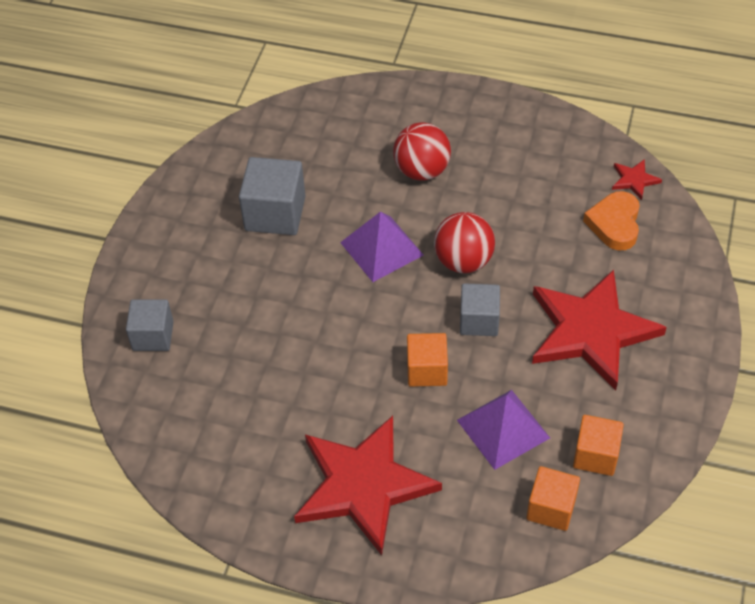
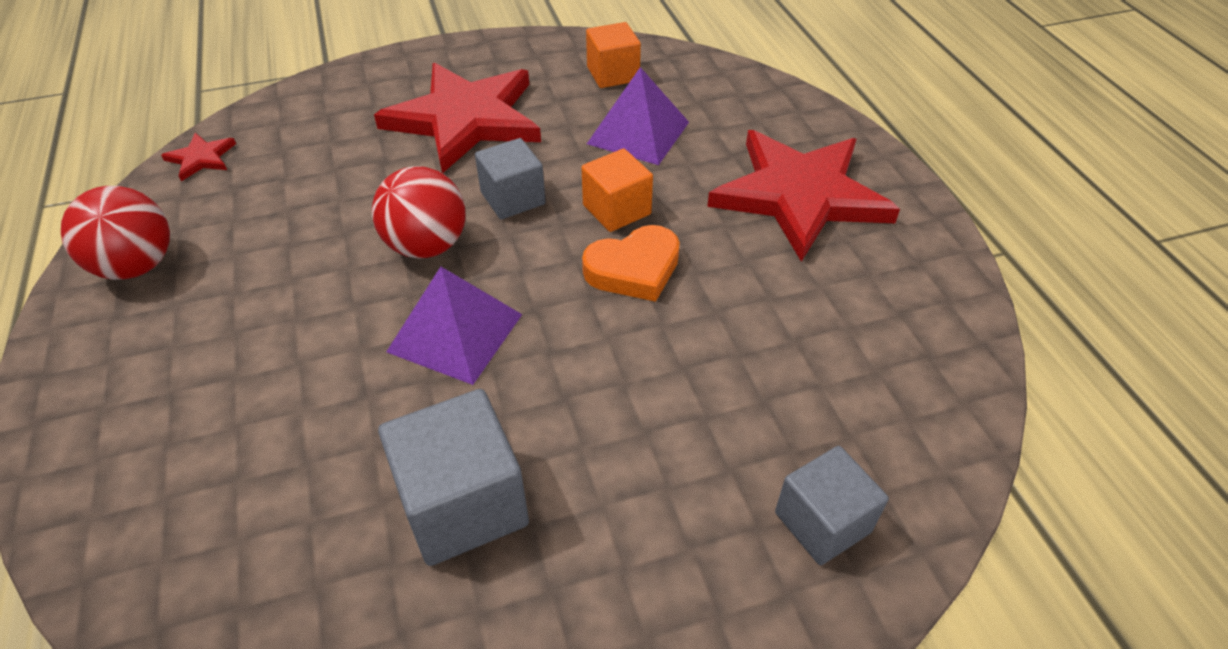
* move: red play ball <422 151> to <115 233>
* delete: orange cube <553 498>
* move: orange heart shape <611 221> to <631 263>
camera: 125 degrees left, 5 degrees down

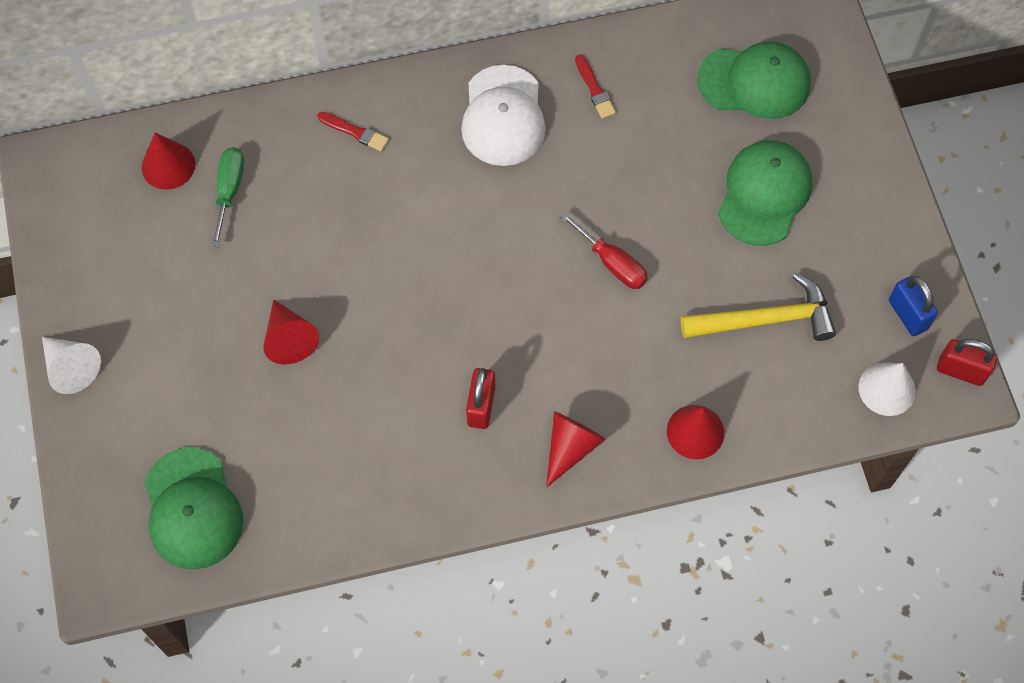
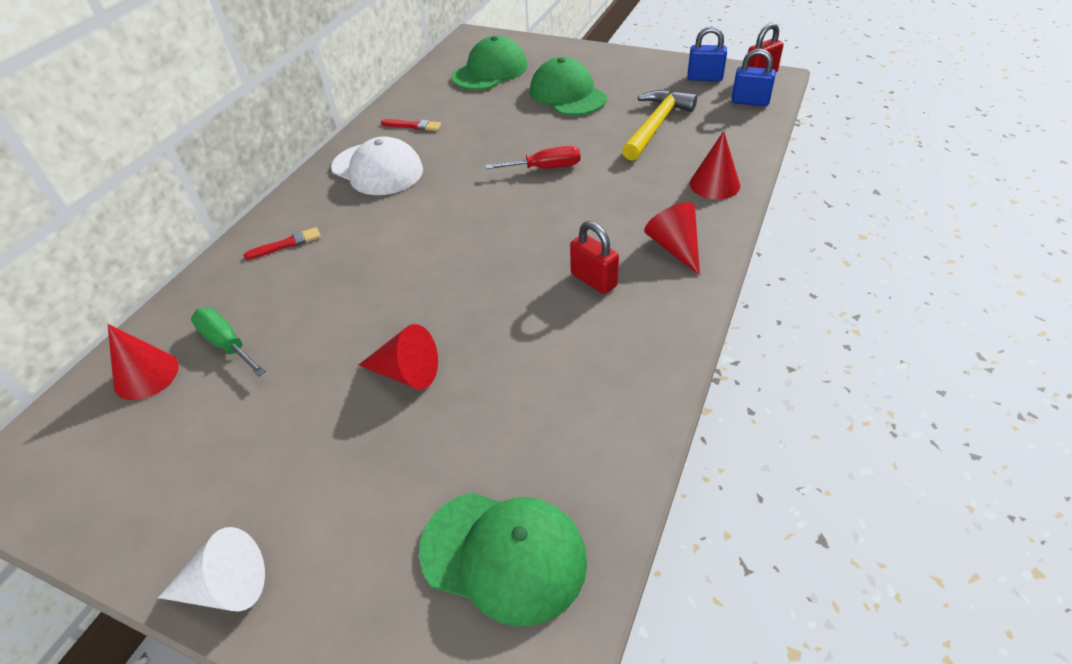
* replace: pure white cone shape <887 389> to blue padlock <754 77>
camera: 50 degrees left, 20 degrees down

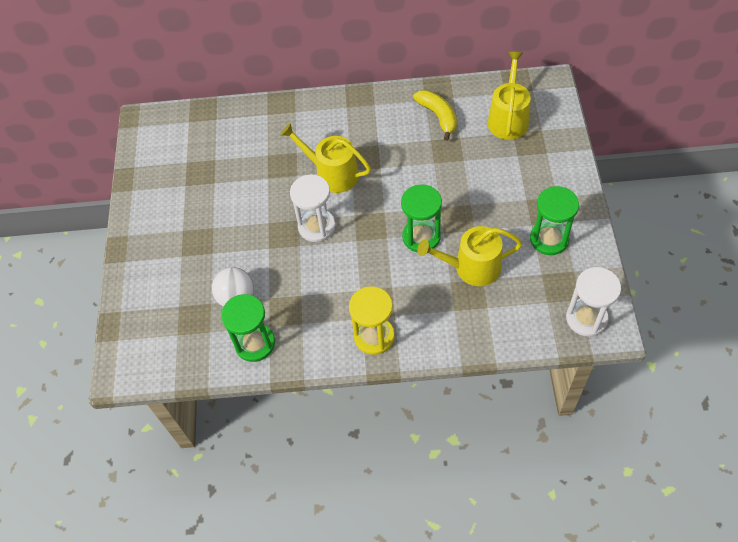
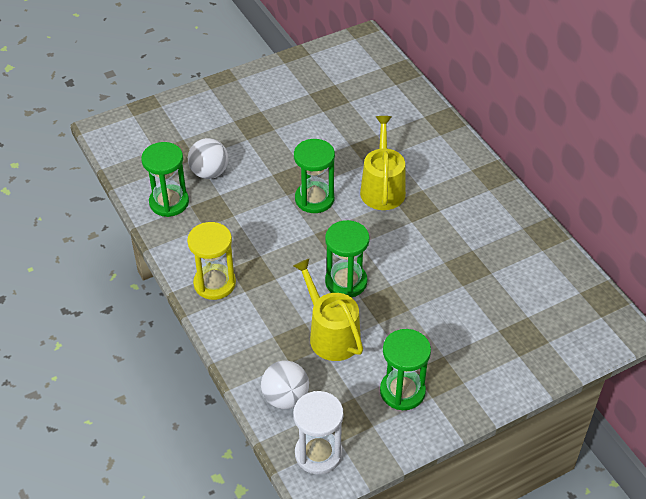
* recolor: pure white sandglass <313 208> to emerald sandglass <314 176>
* delete: golden banana fruit <435 115>
* delete: golden sprinkling can <509 96>
* insert: pure white play ball <285 384>
camera: 60 degrees right, 10 degrees down

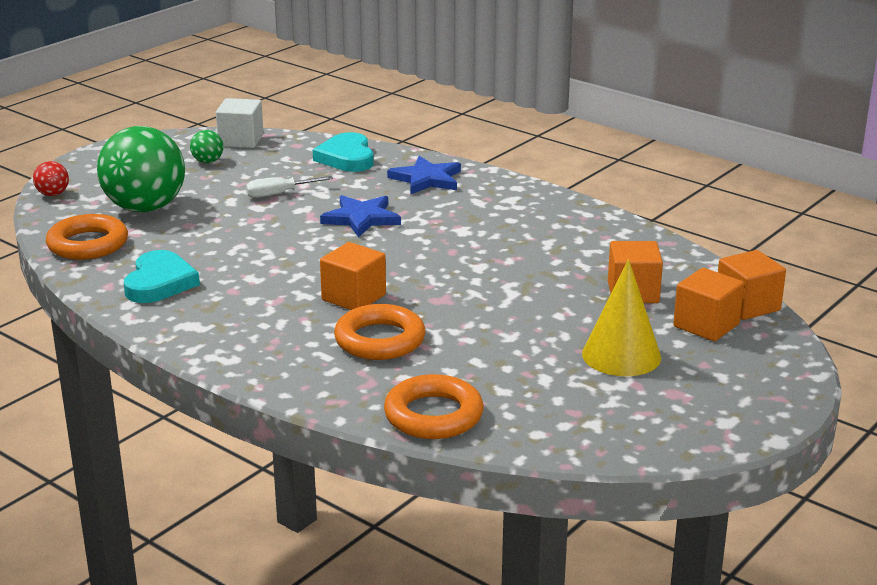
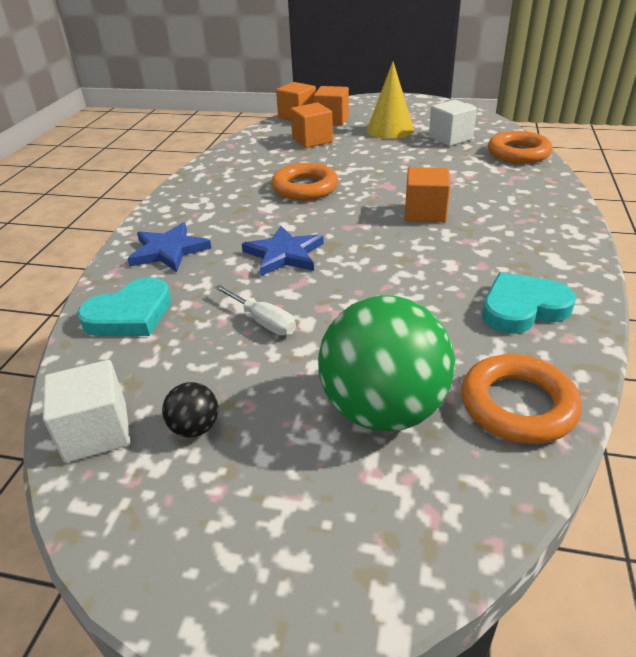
* delete: red play ball <51 178>
* recolor: emerald play ball <206 146> to jet-black play ball <190 410>
* move: orange hoop <379 332> to <304 181>
* insert: pure white cube <453 123>
camera: 115 degrees left, 10 degrees up

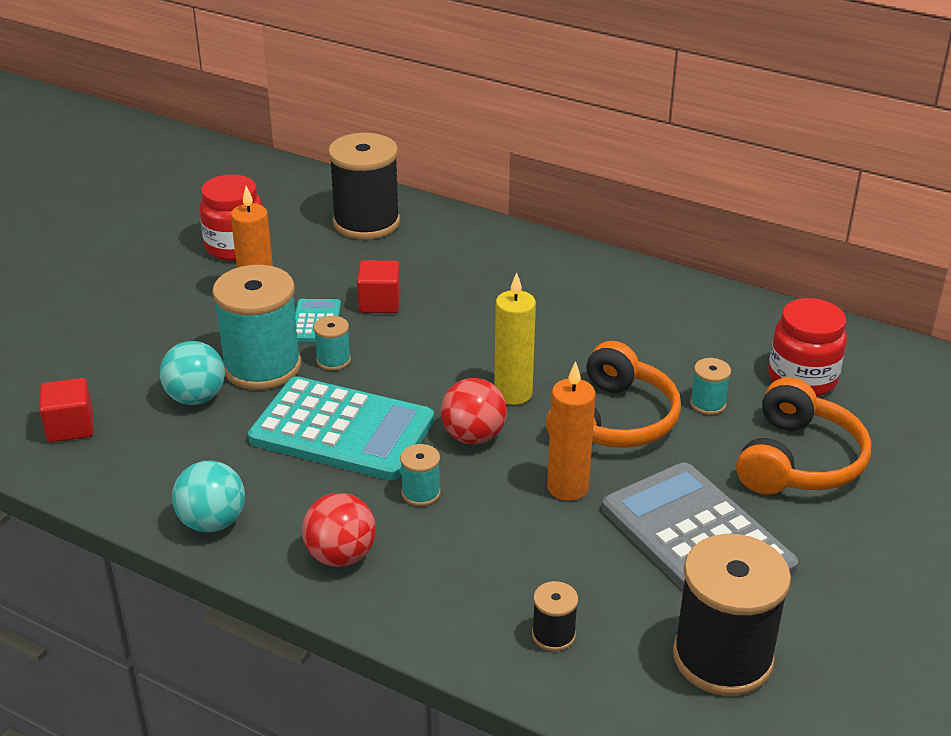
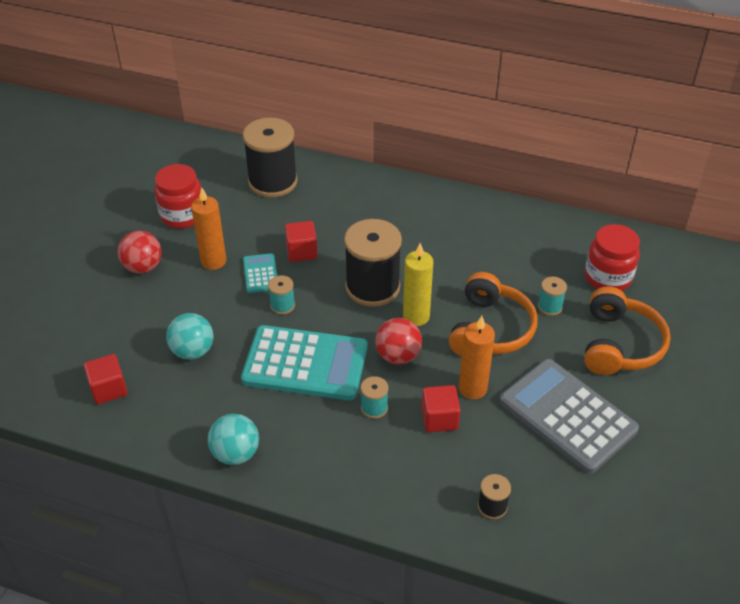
* delete: aqua bobbin <256 327>
* move: red play ball <339 530> to <140 252>
* move: jet-black bobbin <732 615> to <373 263>
* insert: red cube <441 408>
camera: 10 degrees left, 10 degrees up

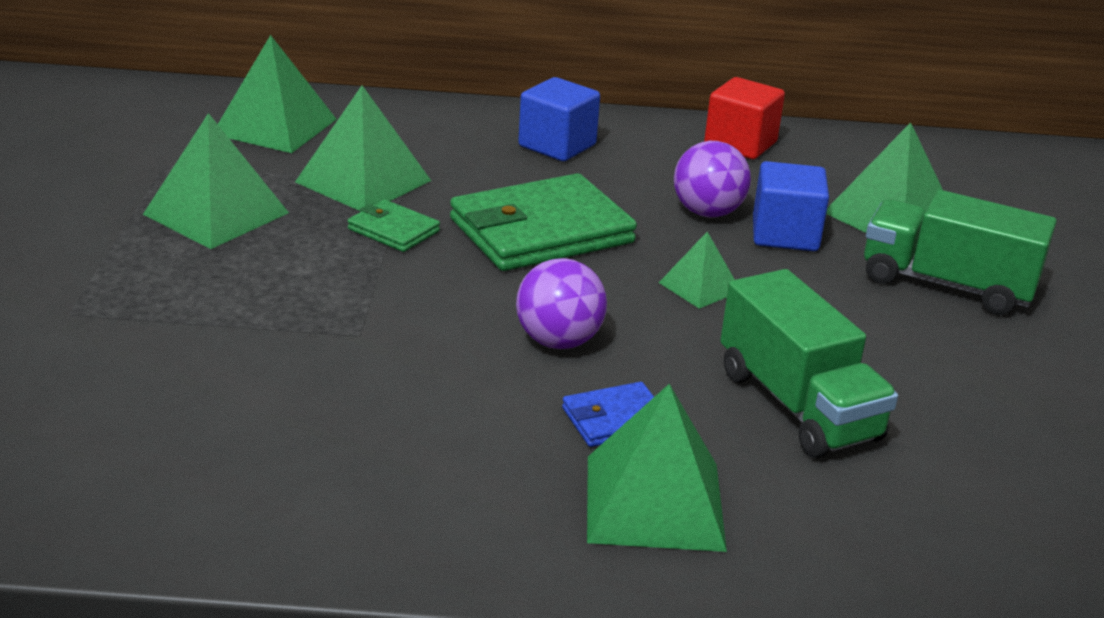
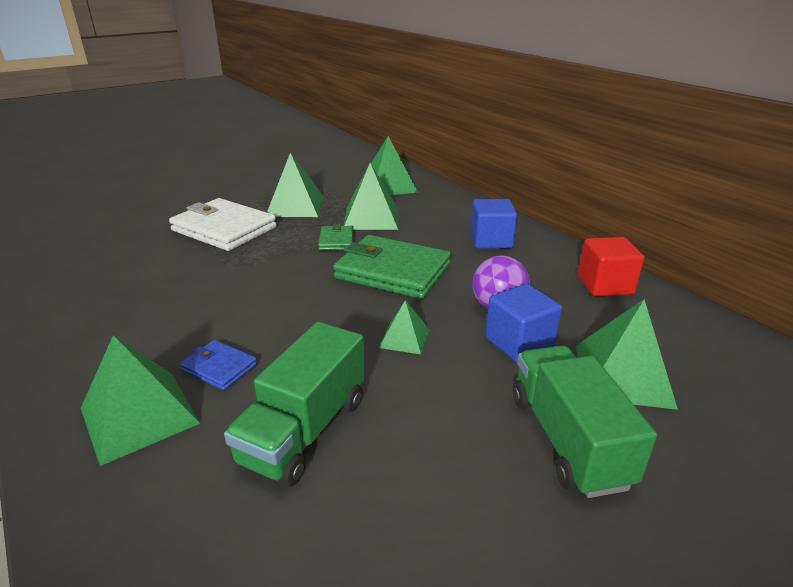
* delete: violet play ball <561 303>
* insert: pure white card wallet <223 224>
camera: 55 degrees right, 0 degrees up

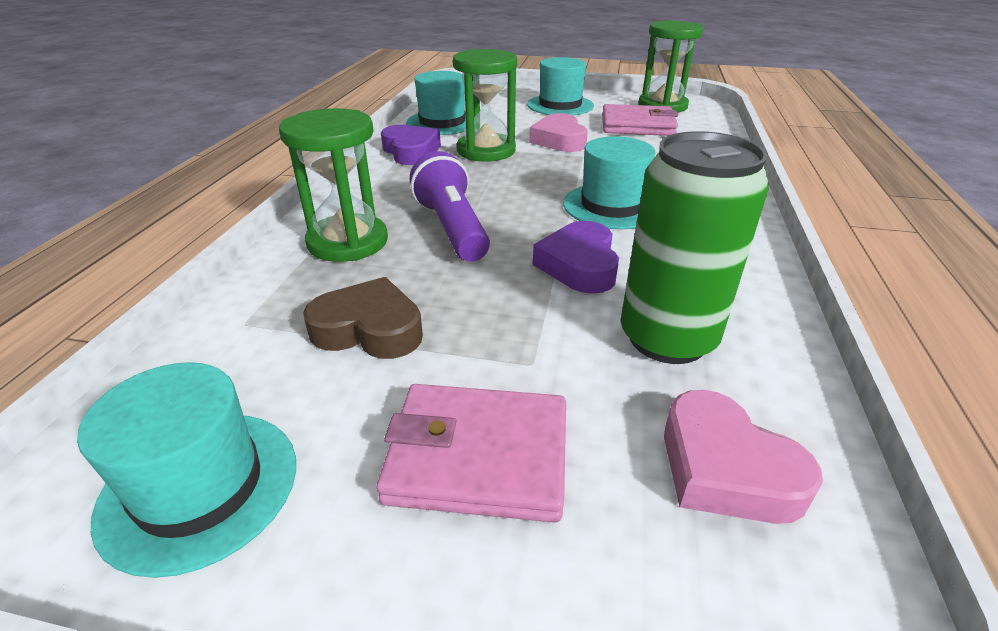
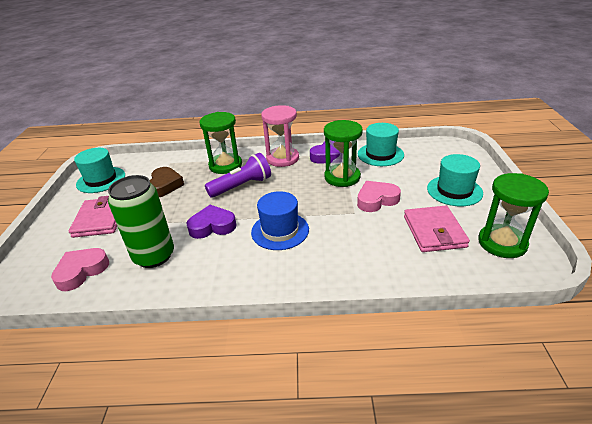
* recolor: aqua top hat <609 182> to blue top hat <280 220>
* insert: rosy sandglass <280 136>
camera: 80 degrees right, 0 degrees up

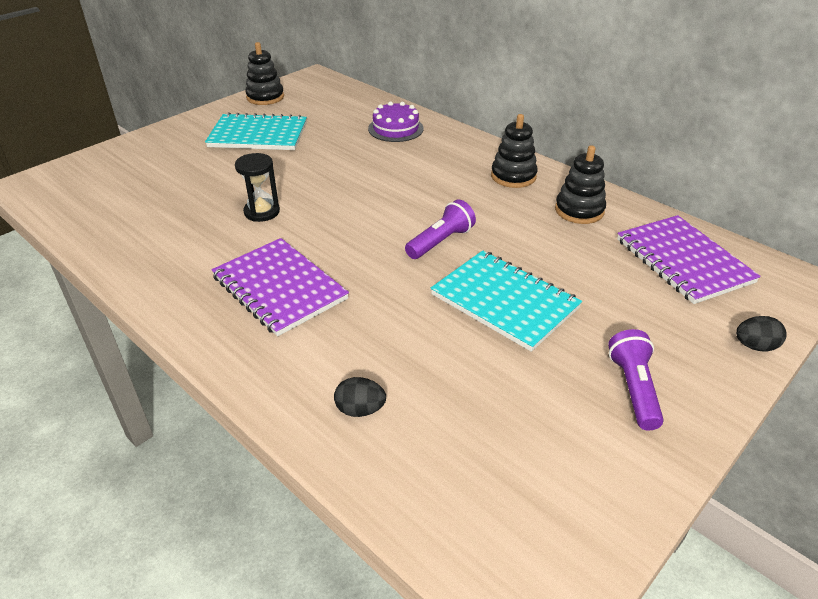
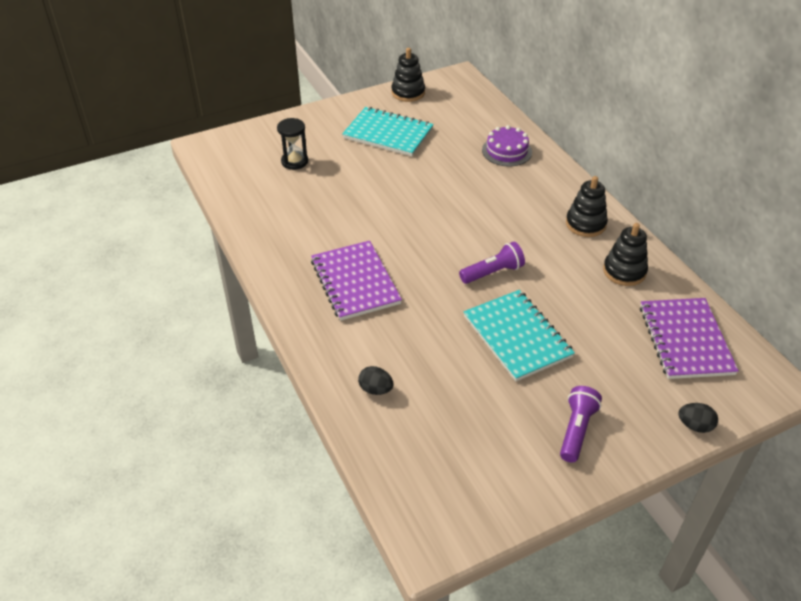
* move: jet-black sandglass <257 187> to <292 144>
camera: 20 degrees right, 5 degrees up

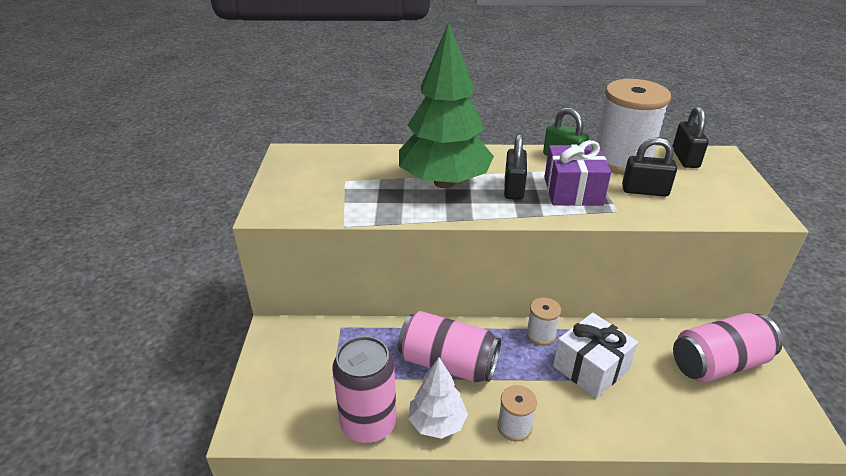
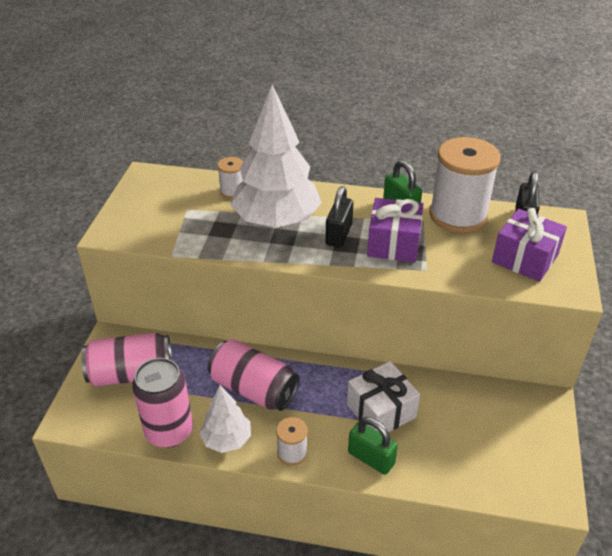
* recolor: emerald toy tree <446 105> to pure white toy tree <276 156>
* move: pure white bobbin <543 321> to <230 178>
* delete: jet-black padlock <649 167>
* move: rosy tin <728 347> to <126 360>
* insert: emerald padlock <373 446>
* insert: violet gift <529 245>
camera: 10 degrees right, 5 degrees up

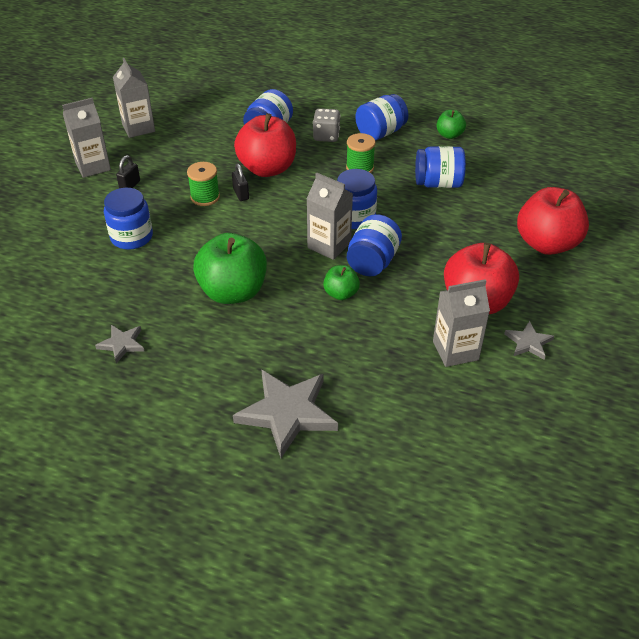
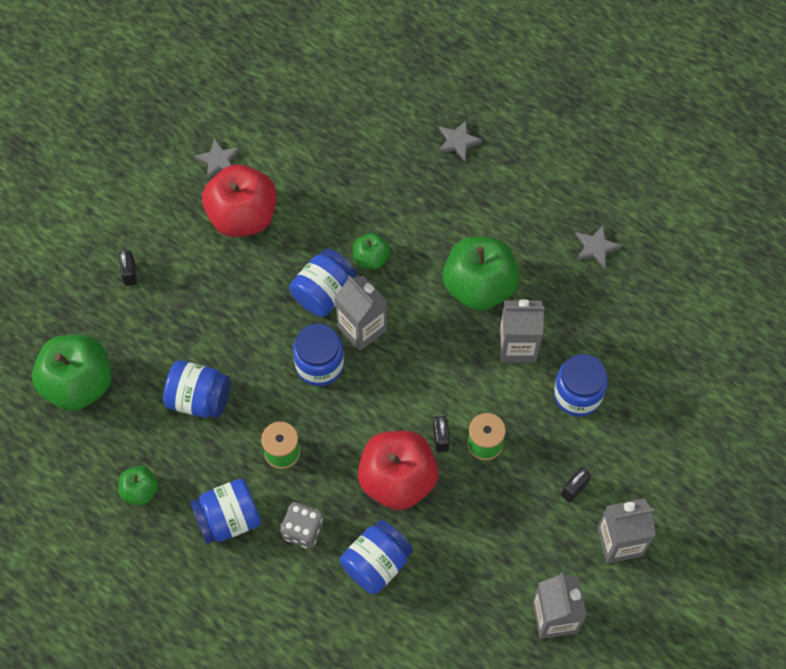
* resize: gray star <285 413> = <460 140> x0.51
* move: gray milk carton <461 323> to <522 331>
* replace: red apple <553 221> to jet-black padlock <128 267>
* insert: emerald apple <72 372>
camera: 165 degrees left, 20 degrees up

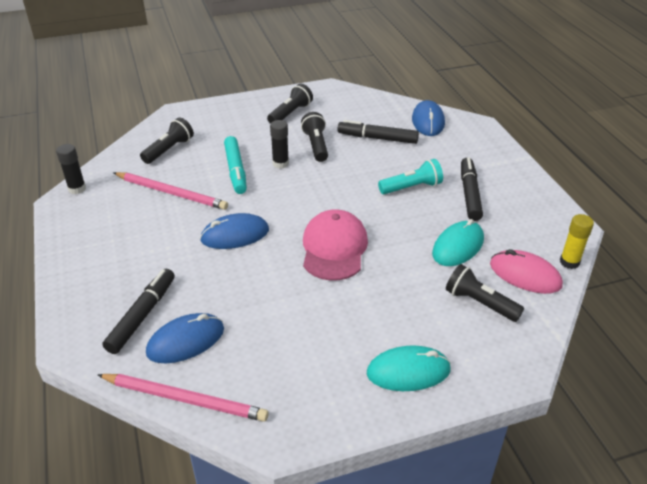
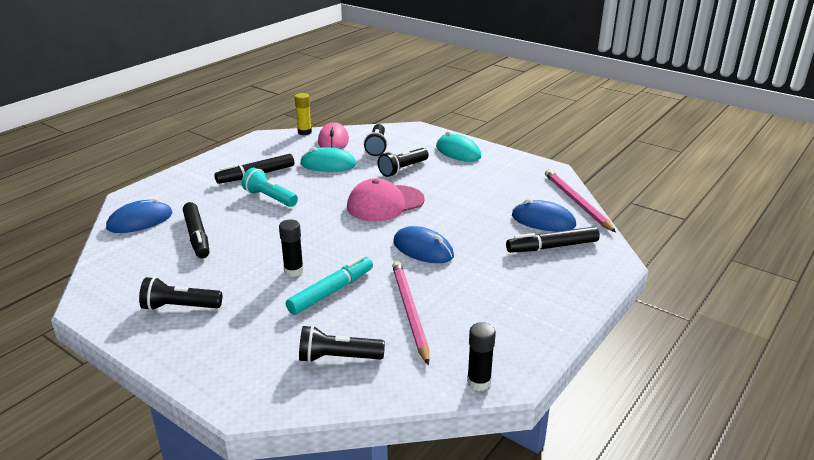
* move: jet-black pocket torch <314 137> to <403 162>
camera: 125 degrees left, 10 degrees down

